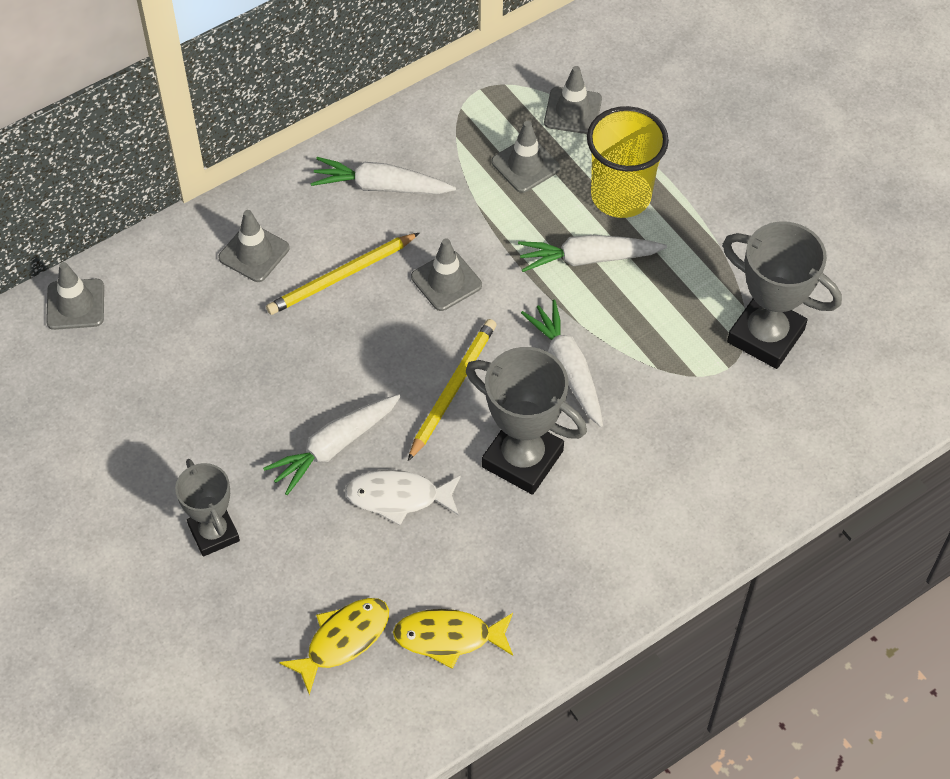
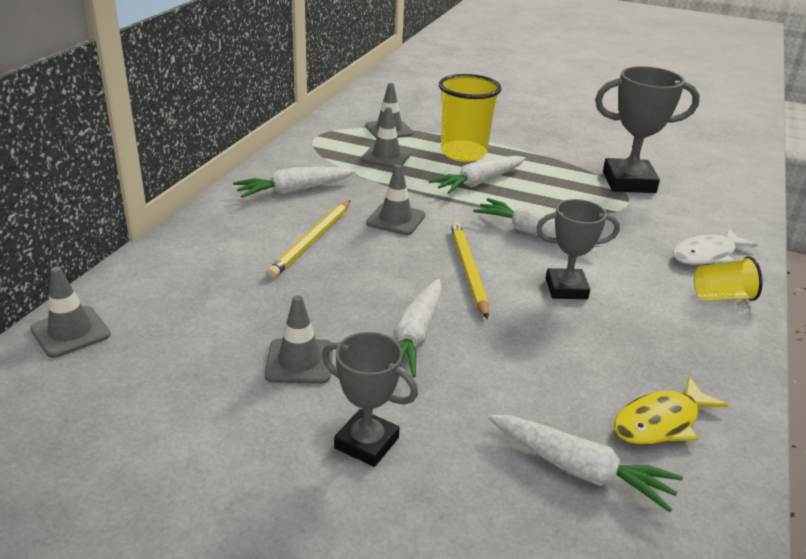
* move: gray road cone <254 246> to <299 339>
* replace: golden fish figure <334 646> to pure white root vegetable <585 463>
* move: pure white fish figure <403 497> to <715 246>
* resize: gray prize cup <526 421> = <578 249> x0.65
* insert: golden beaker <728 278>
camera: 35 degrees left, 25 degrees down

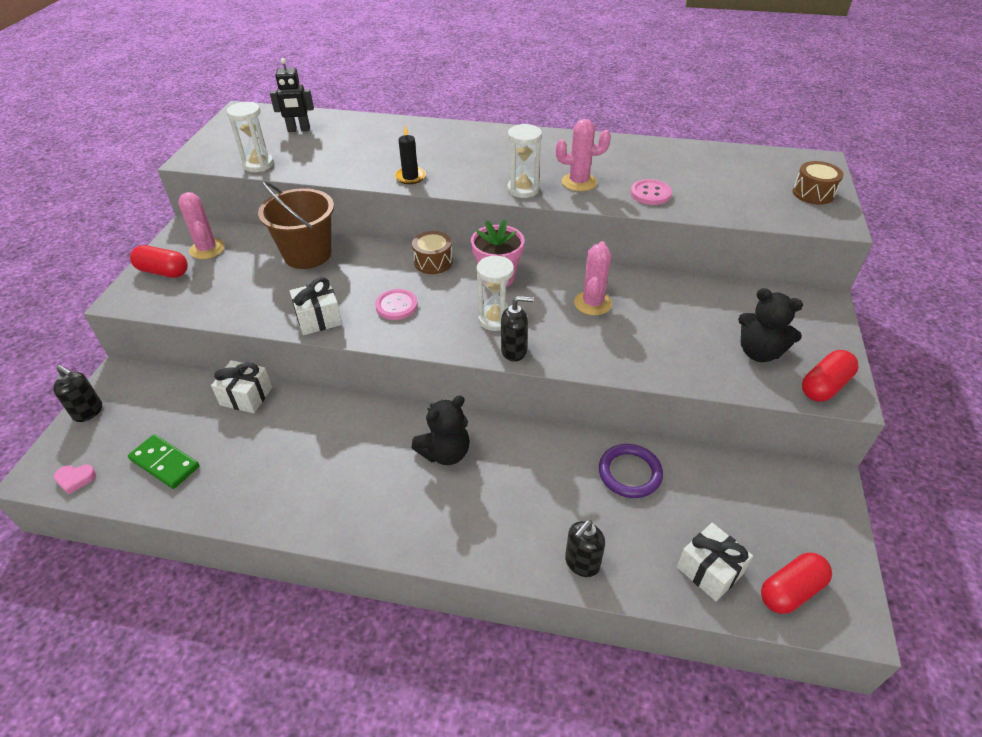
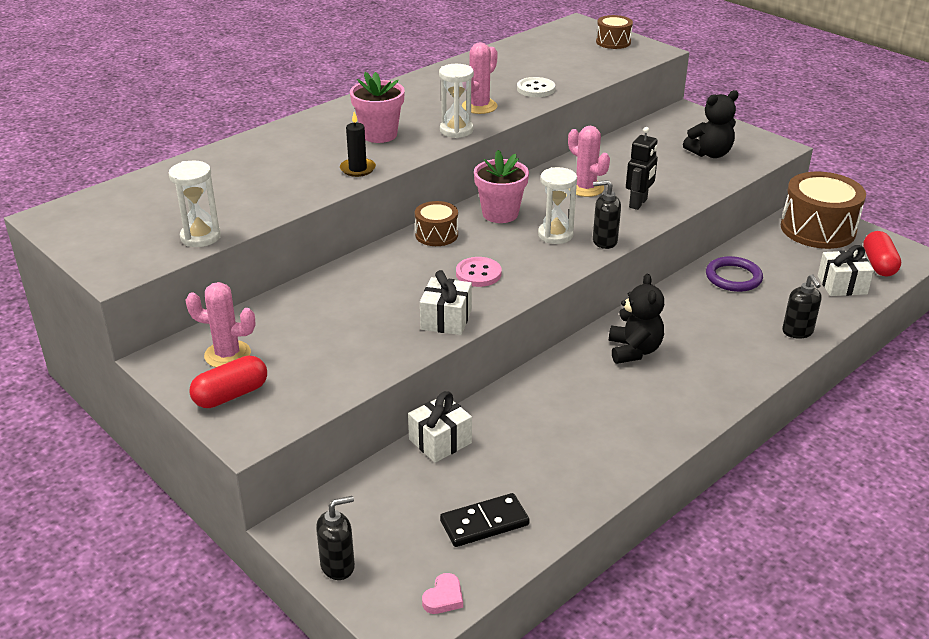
* recolor: emerald domino piece <164 461> to jet-black domino piece <484 520>
* delete: brown pail <296 225>
* move: jet-black robot figure <292 95> to <642 168>
* rotate: jet-black soap pump <517 329> = <607 214> 120 degrees counterclockwise
* recolor: rosy button <651 192> to pure white button <536 87>
* delete: red pill shape <830 376>
* insert: rosy potted plant <377 107>
* insert: brown snare drum <823 210>
camera: 55 degrees left, 10 degrees down

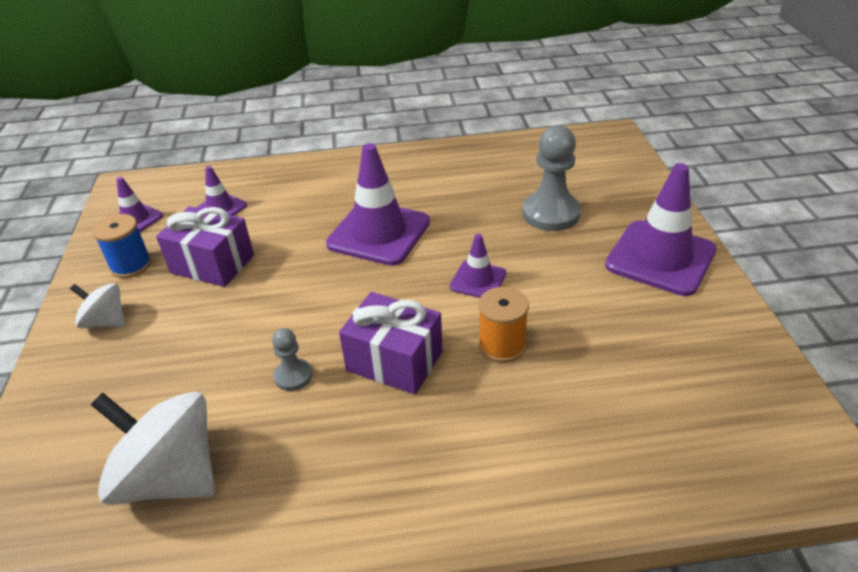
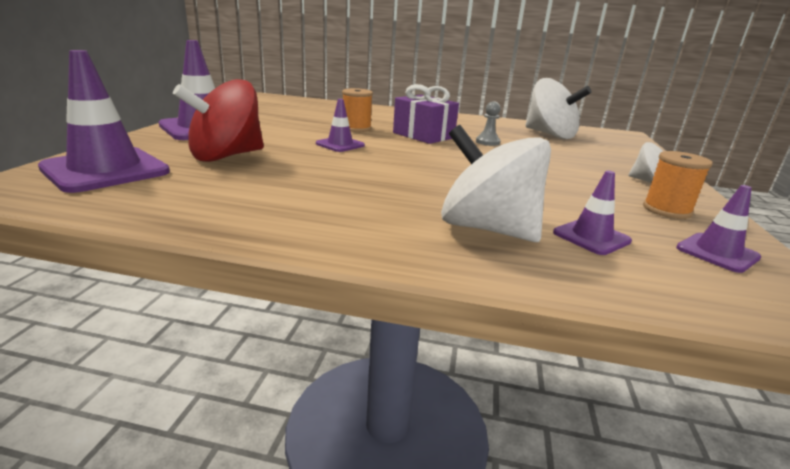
* recolor: blue bobbin <122 246> to orange bobbin <678 185>
* delete: violet gift <205 246>
* move: violet road cone <378 204> to <104 121>
* replace: gray game pawn <551 178> to red whirligig <218 120>
* insert: pure white whirligig <496 183>
camera: 165 degrees left, 15 degrees down

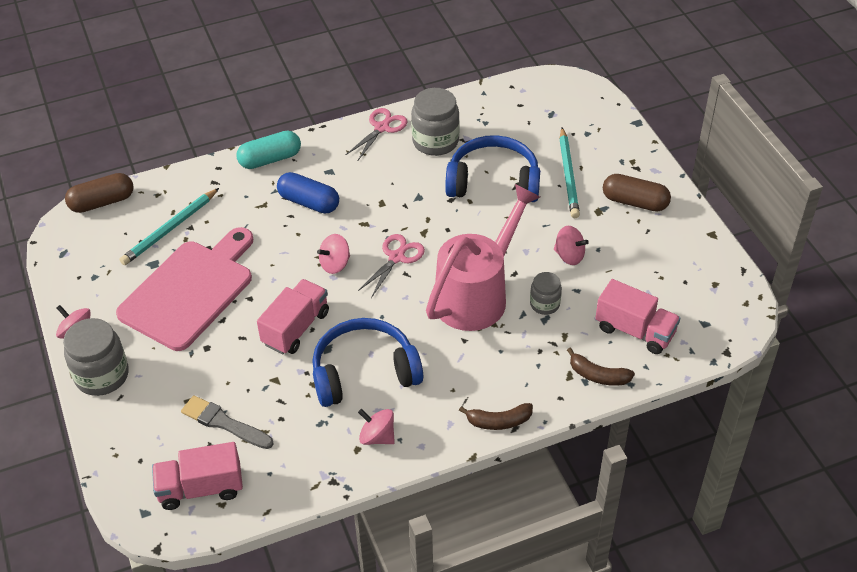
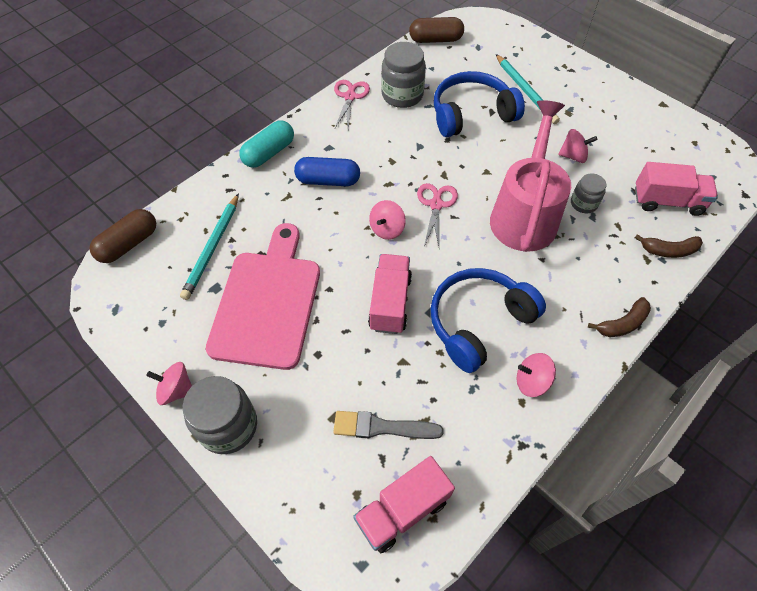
* move: brown pill shape <637 193> to <436 30>
camera: 25 degrees left, 10 degrees up

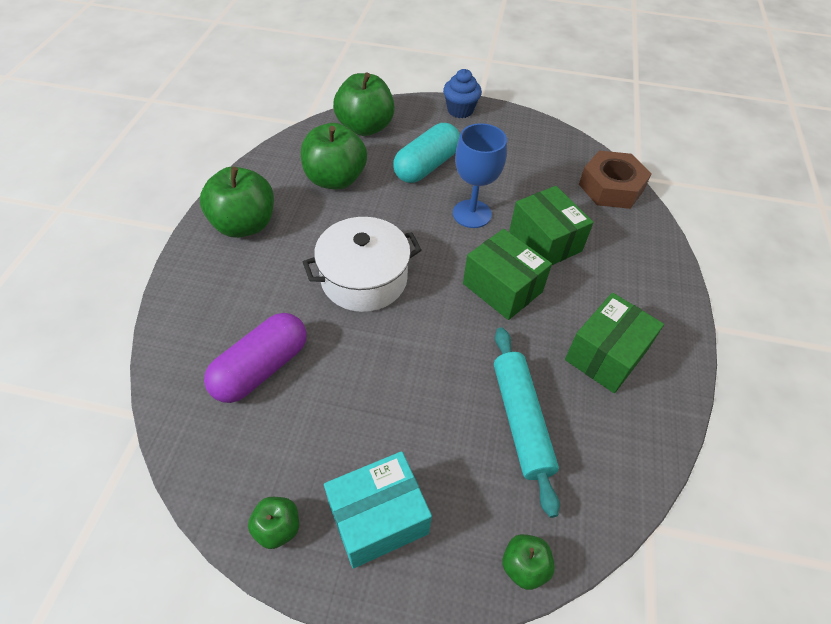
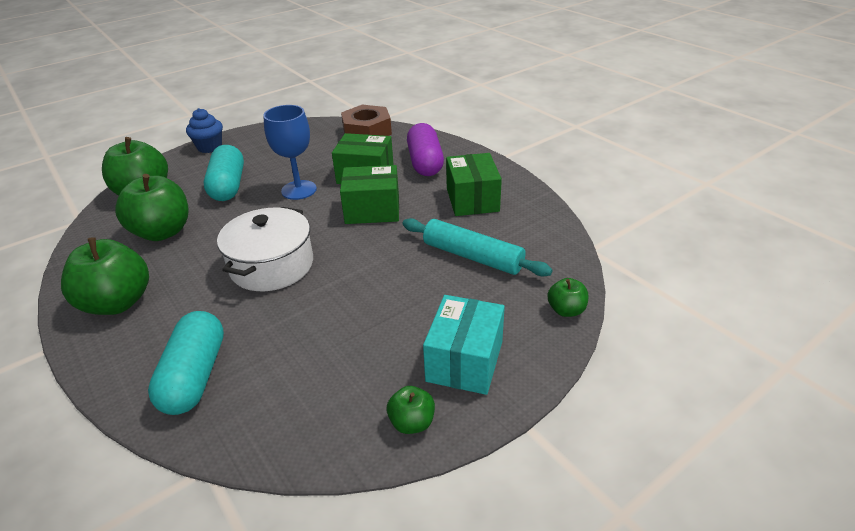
* move: violet pill shape <255 358> to <425 149>
* insert: aqua pill shape <186 363>
camera: 45 degrees left, 15 degrees down

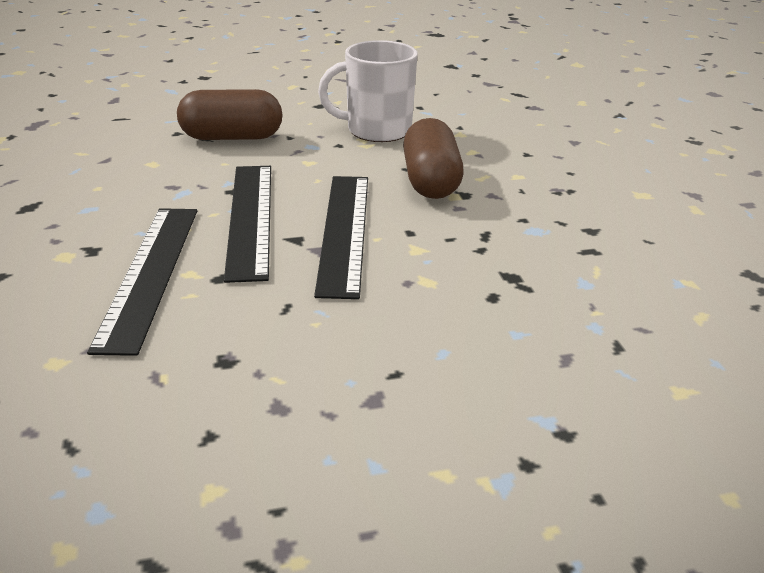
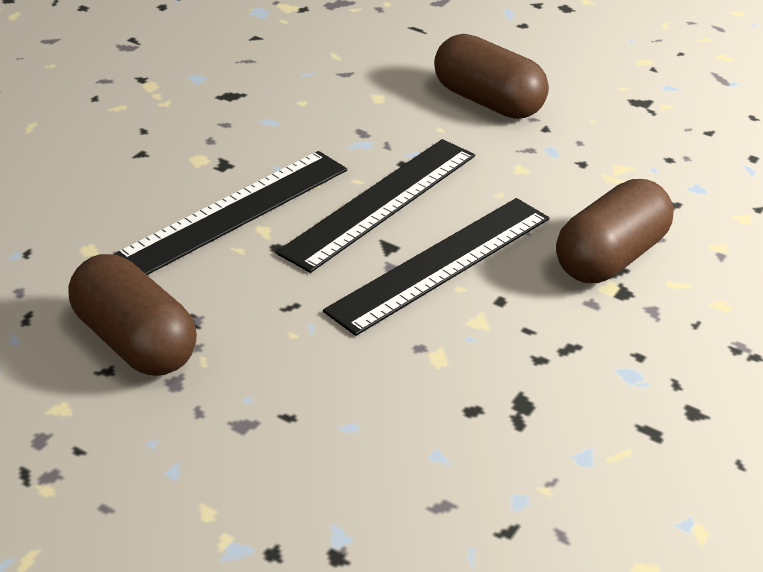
* delete: pure white mug <368 91>
* insert: brown pill shape <132 315>
camera: 45 degrees right, 5 degrees up

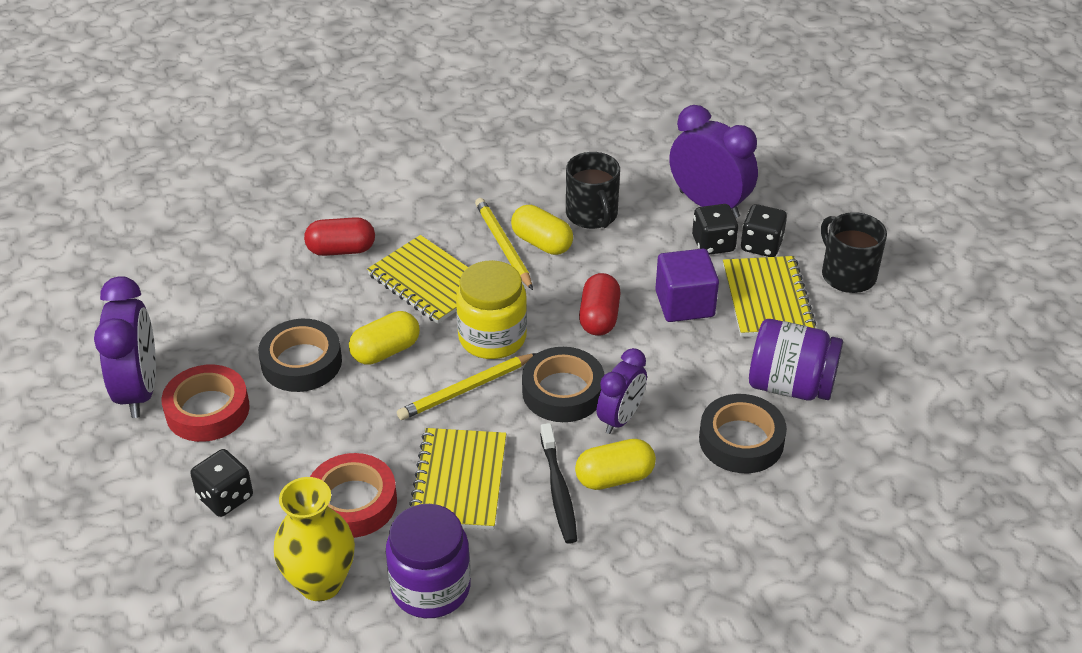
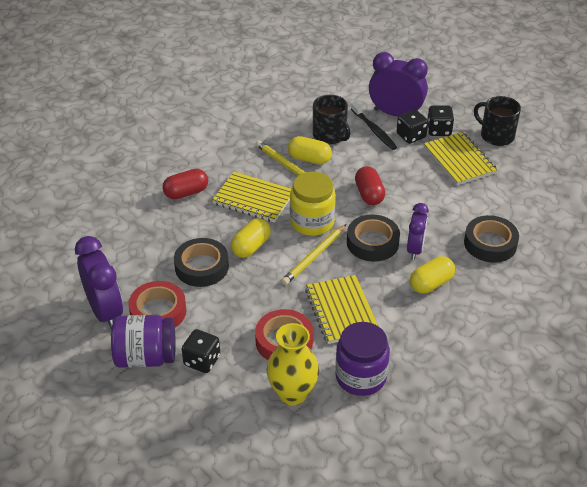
* move: jet-black toothbrush <558 483> to <374 126>
* delete: violet cube <687 285>
* move: violet jam jar <796 359> to <143 341>
camera: 20 degrees left, 0 degrees up

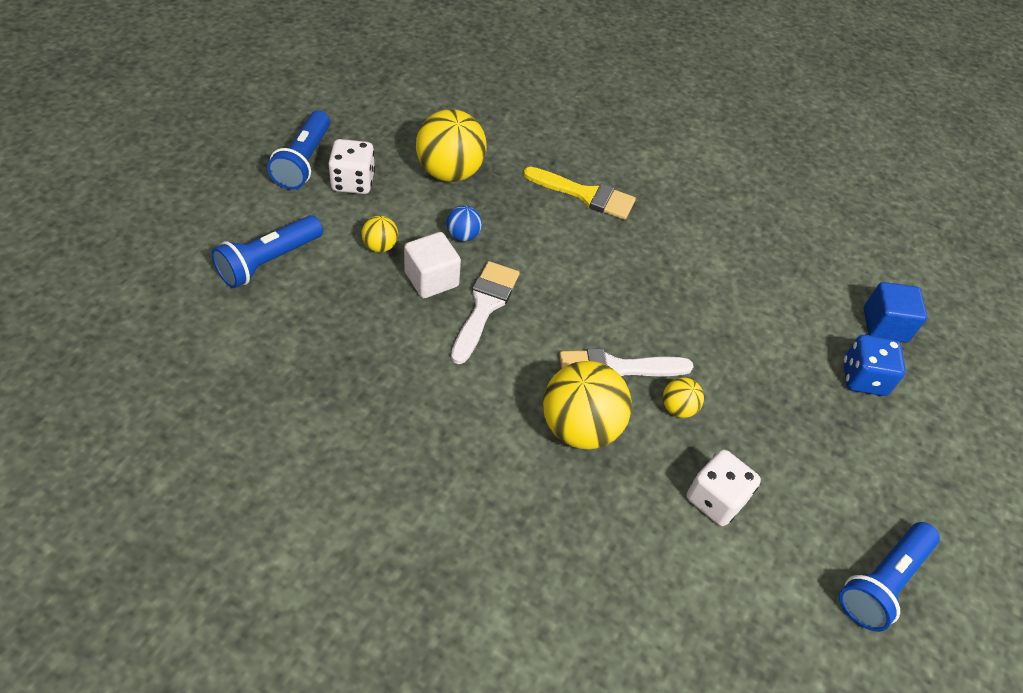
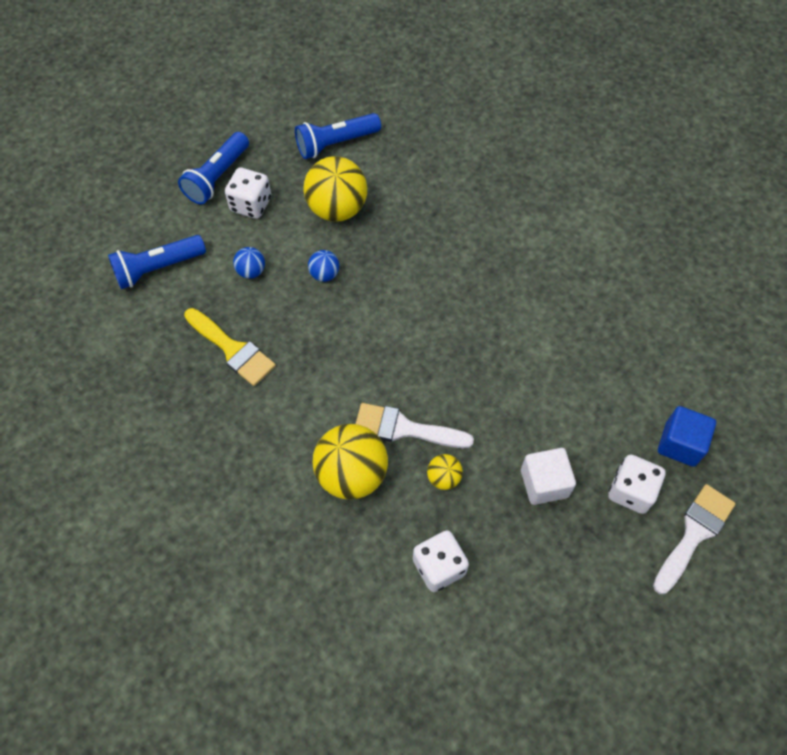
* recolor: golden play ball <379 234> to blue play ball <249 263>
* move: pure white cube <432 265> to <548 476>
* move: pure white brush <485 312> to <694 539>
* move: golden brush <579 193> to <230 347>
* move: blue pocket torch <889 577> to <338 136>
* recolor: blue die <874 365> to pure white die <637 484>
camera: 25 degrees right, 10 degrees up

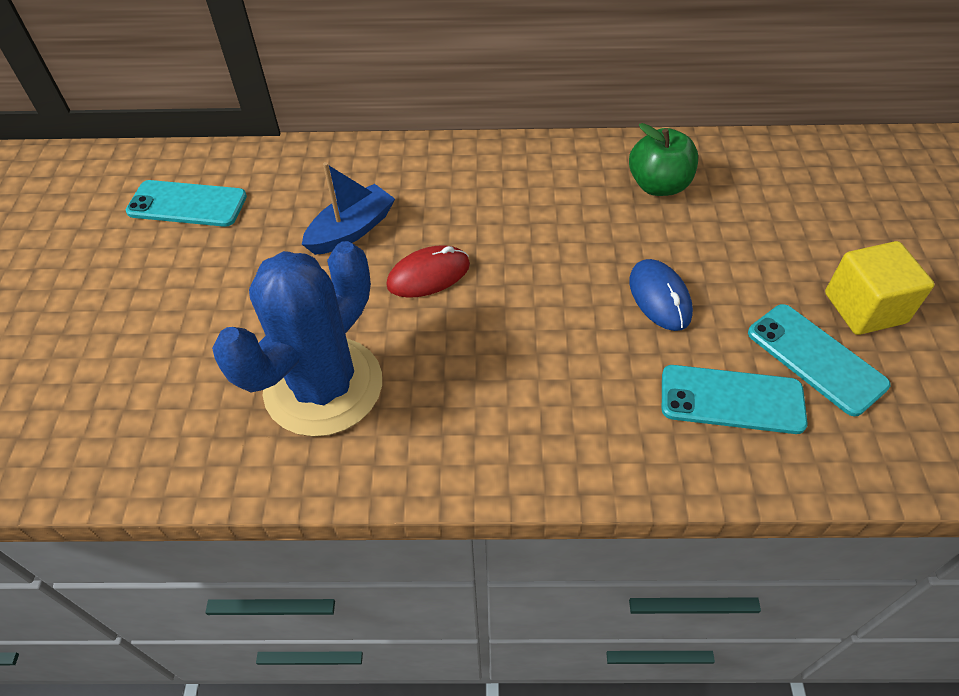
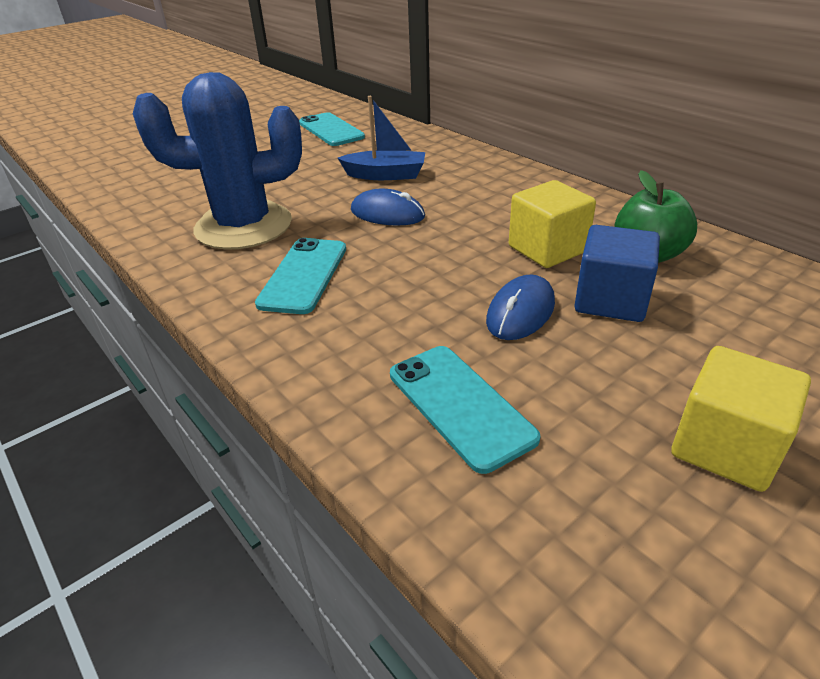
* recolor: red PC mouse <428 271> to blue PC mouse <388 207>
* move: aqua mobile phone <819 360> to <300 276>
* insert: golden cube <552 224>
* insert: blue cube <617 273>
camera: 50 degrees right, 15 degrees down

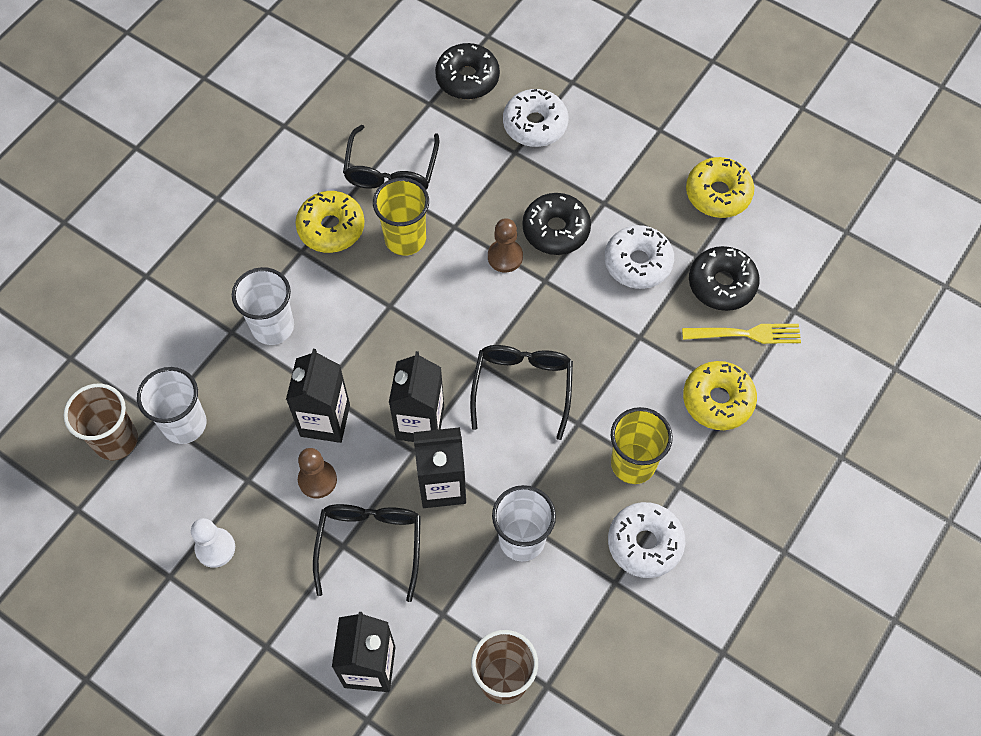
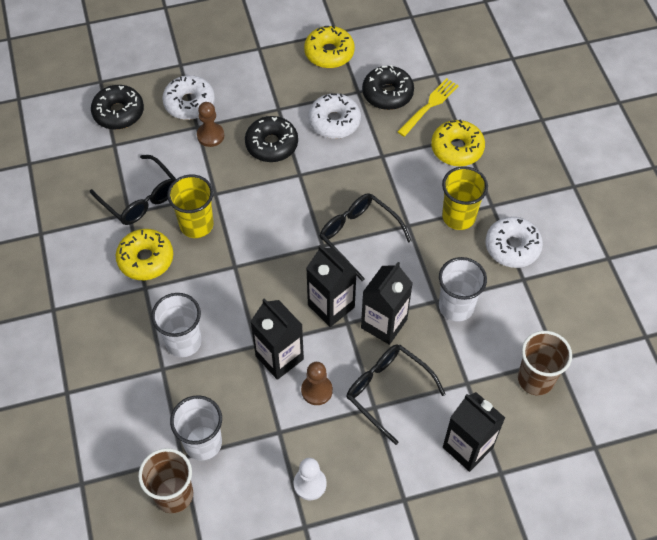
* move: brown game pawn <505 245> to <210 124>
camera: 50 degrees left, 5 degrees down

